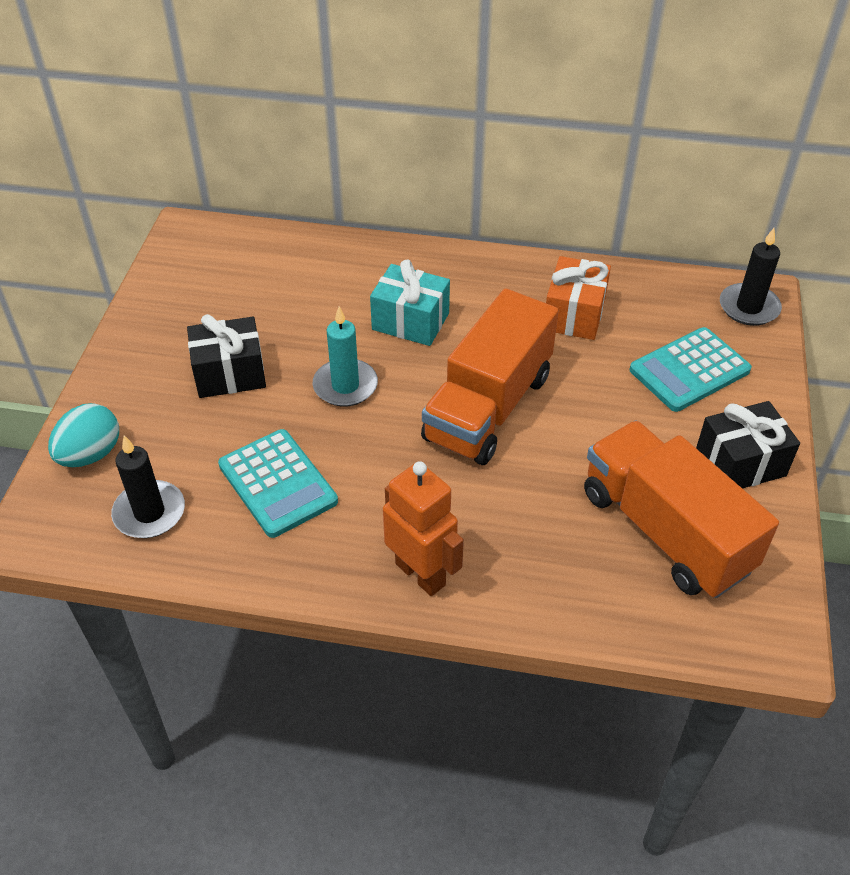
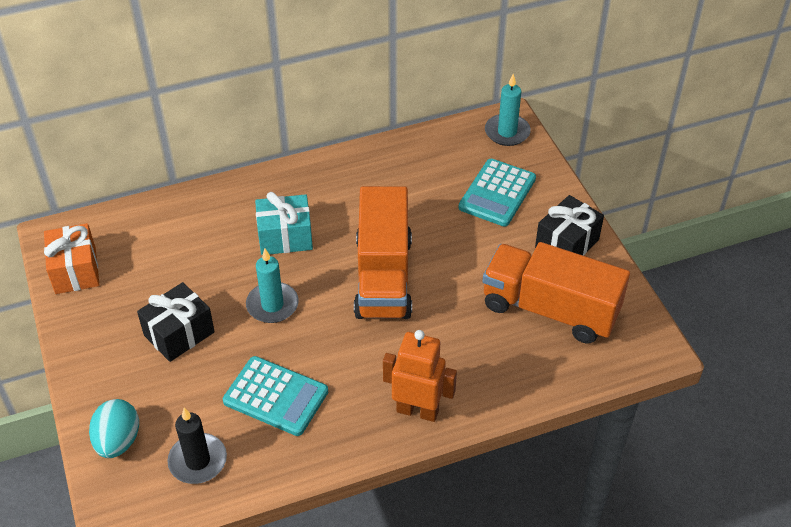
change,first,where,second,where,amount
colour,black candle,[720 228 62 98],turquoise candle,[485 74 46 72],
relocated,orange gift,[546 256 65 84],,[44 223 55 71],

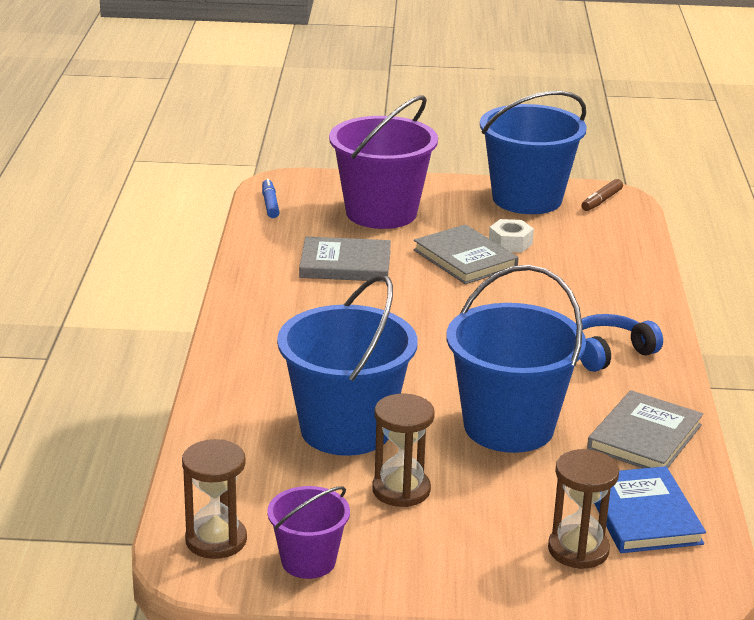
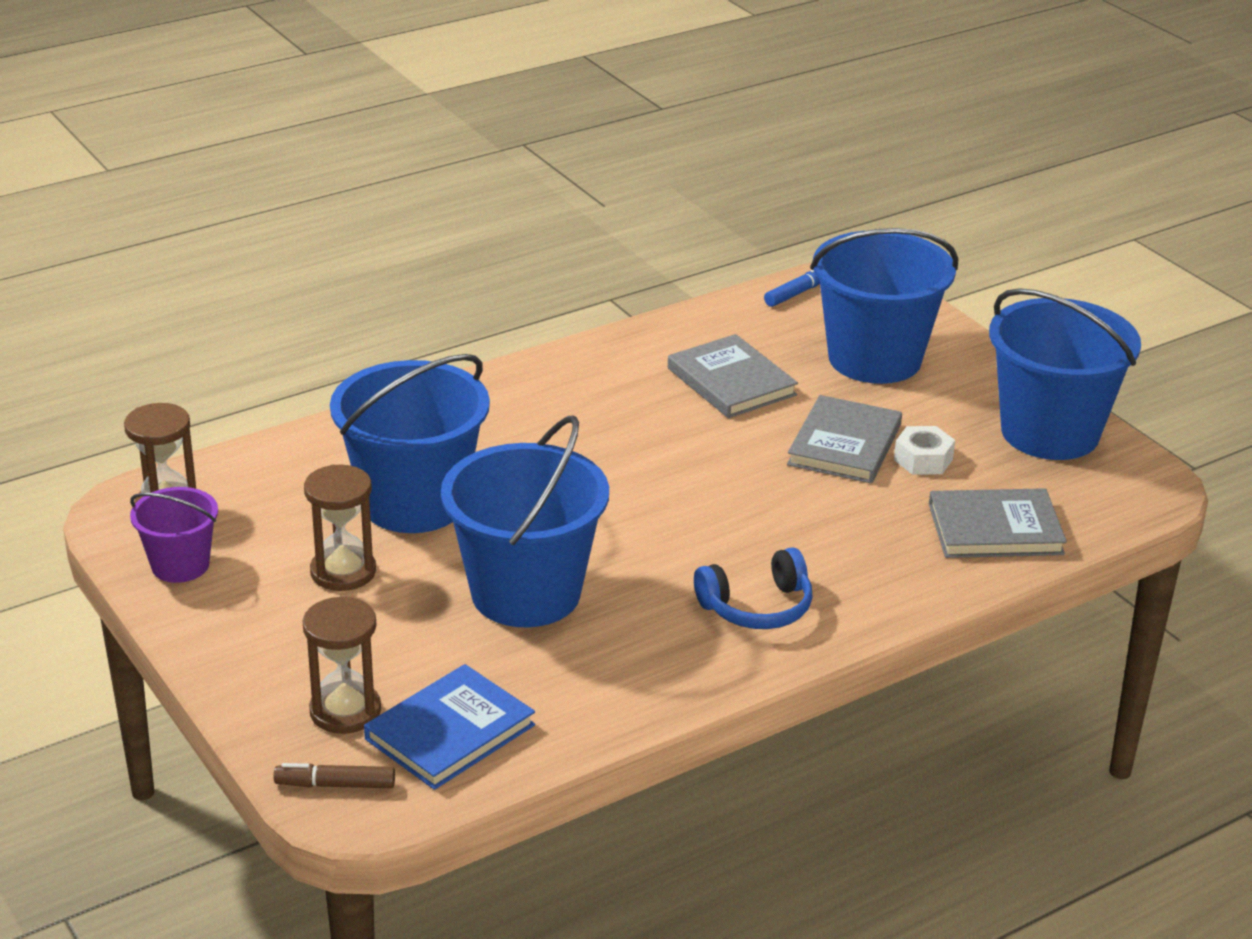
change,first,where,second,where,amount
colour,purple bucket,[329 96 109 133],blue bucket,[810 228 148 156],
relocated,brown marker,[581 179 42 32],,[274 763 121 25],
spun,blue headphones,[580 314 83 58],,[694 547 119 82],135 degrees clockwise
relocated,grey book,[587 390 116 78],,[929 488 138 70],

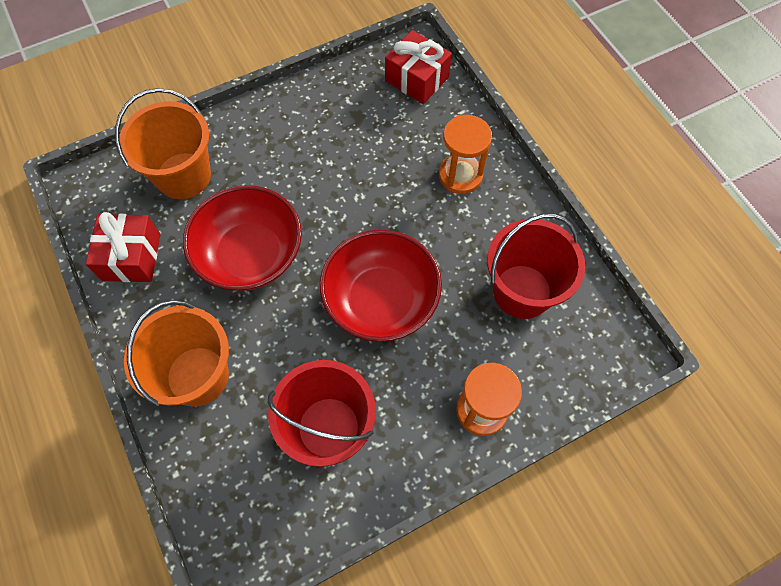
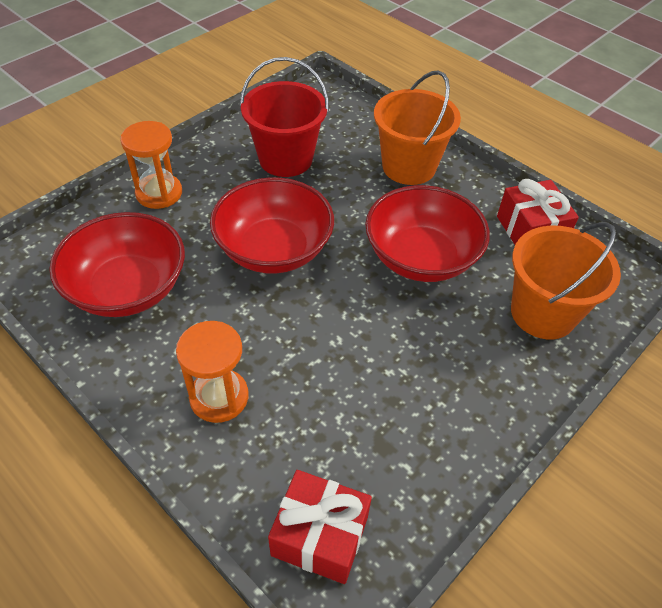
change,first,where,second,where,amount
exchanged,red bucket,[487 214 99 105],red bowl,[49 212 136 105],

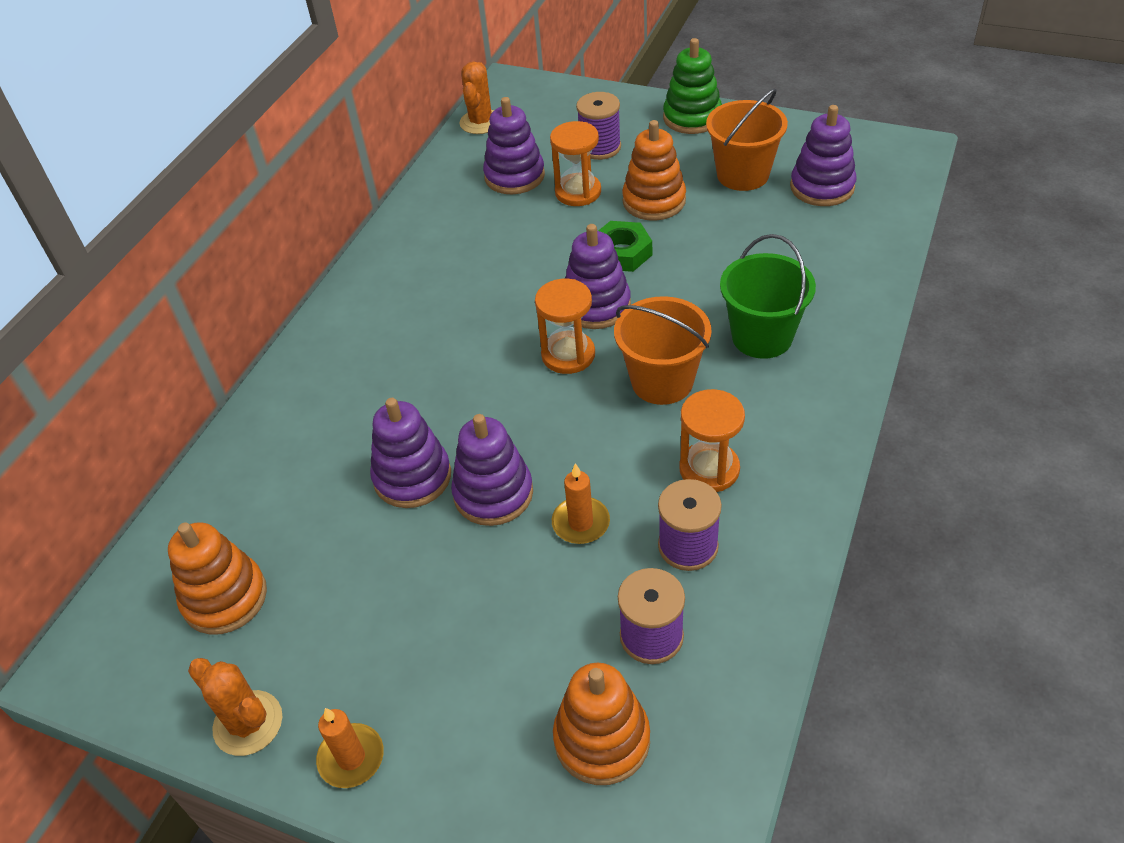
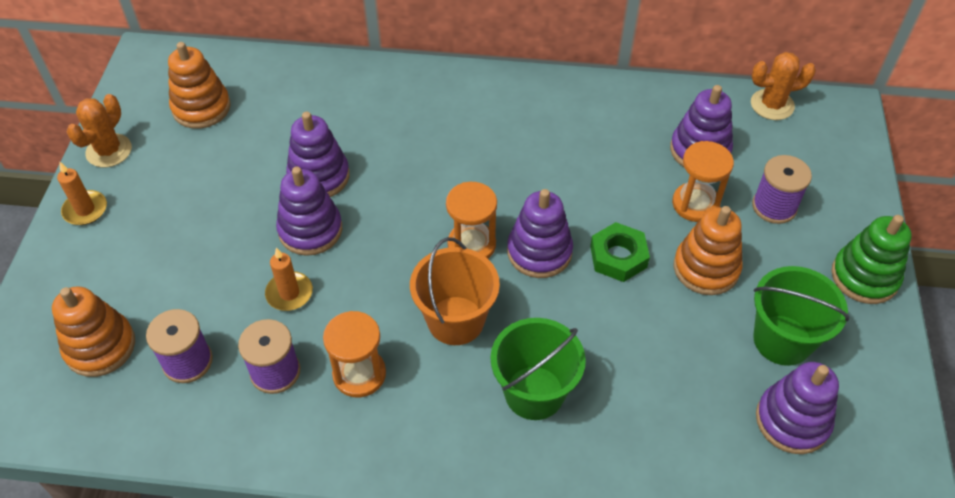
change,first,where,second,where,amount
colour,orange bucket,[706 88 82 103],green bucket,[753 266 97 100],

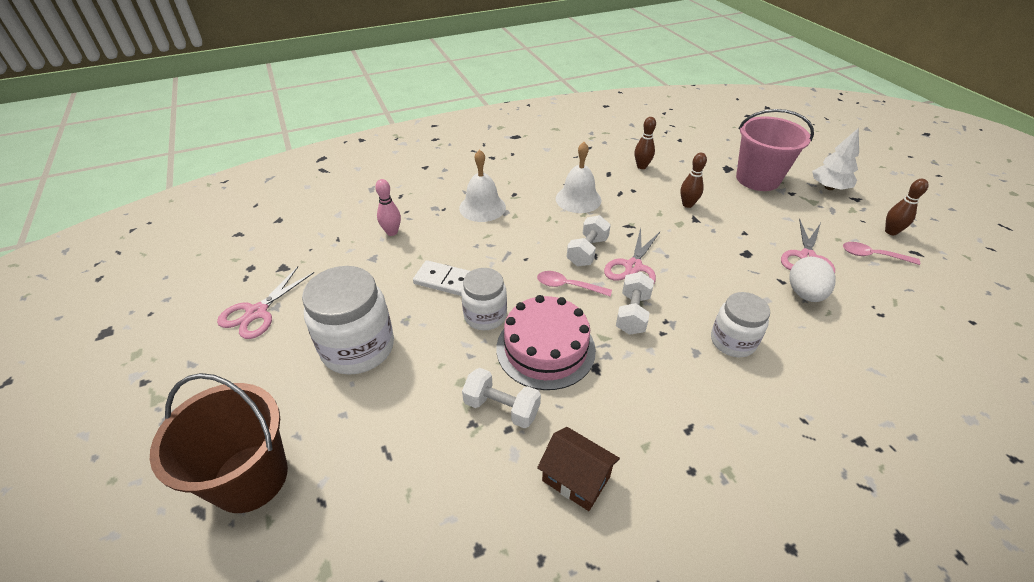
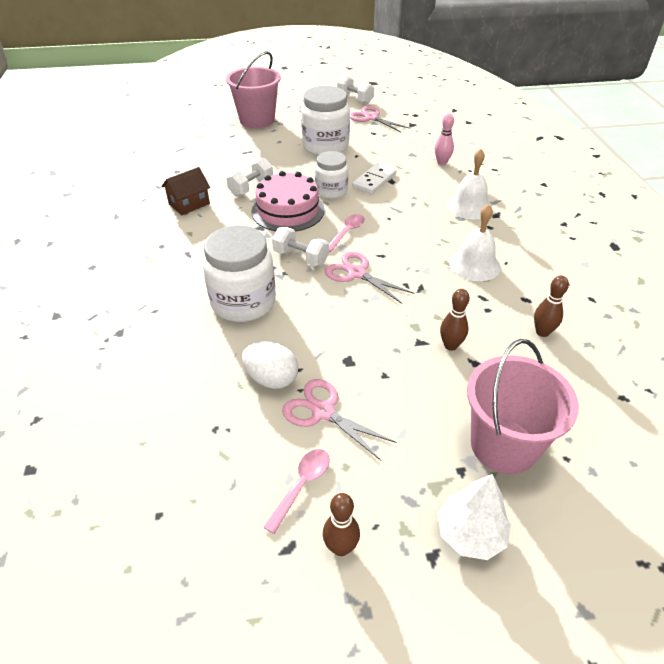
change,first,where,second,where,amount
relocated,white dumbbell,[567 215 44 51],,[337 75 37 29],
size,white jar,[711 292 59 65],,[203 225 73 97],x1.60
colour,brown bucket,[150 373 138 140],pink bucket,[226 51 55 77],

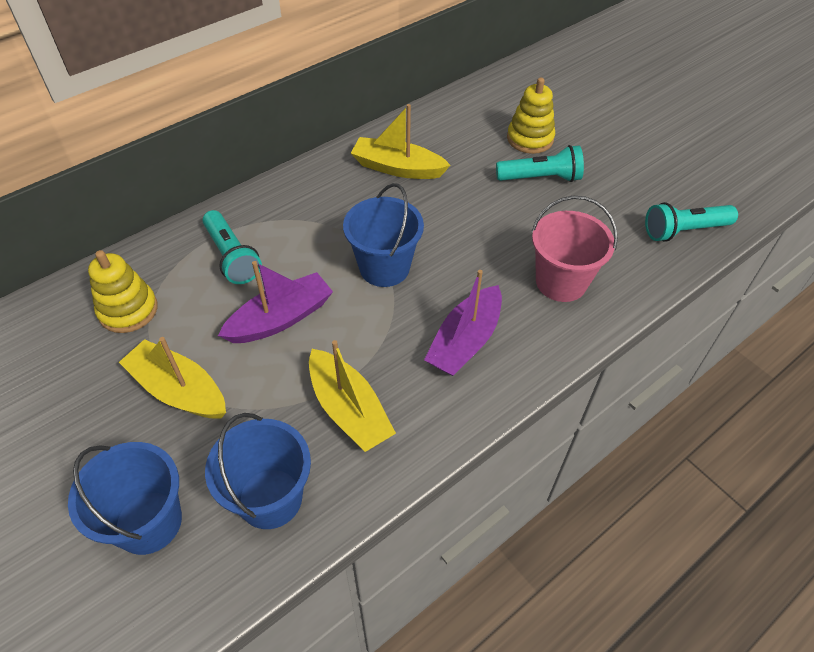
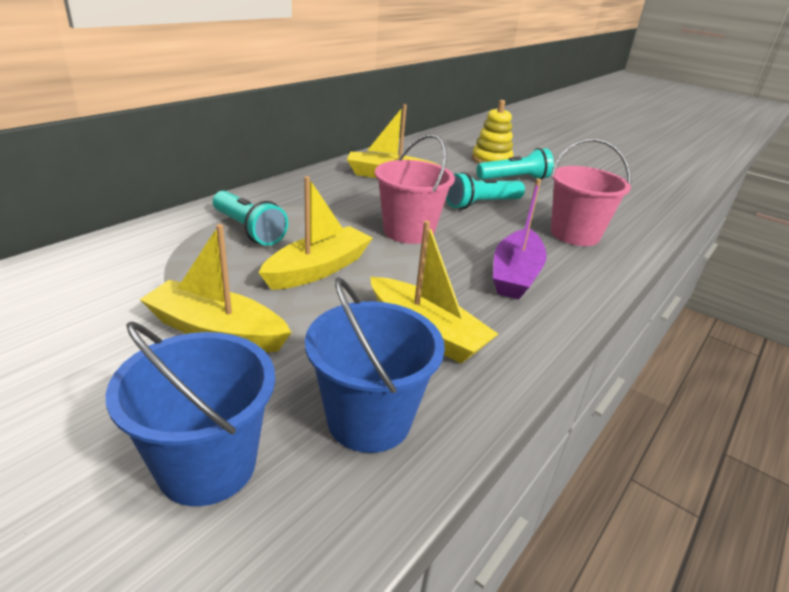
change,first,where,second,where,amount
colour,blue bucket,[343 183 81 104],pink bucket,[375 134 80 110],
relocated,turquoise flashlight,[645 202 93 40],,[446 172 79 37],
missing,yellow stacking toy,[88 250 70 83],,,
colour,purple boat,[218 261 115 82],yellow boat,[259 176 114 114],

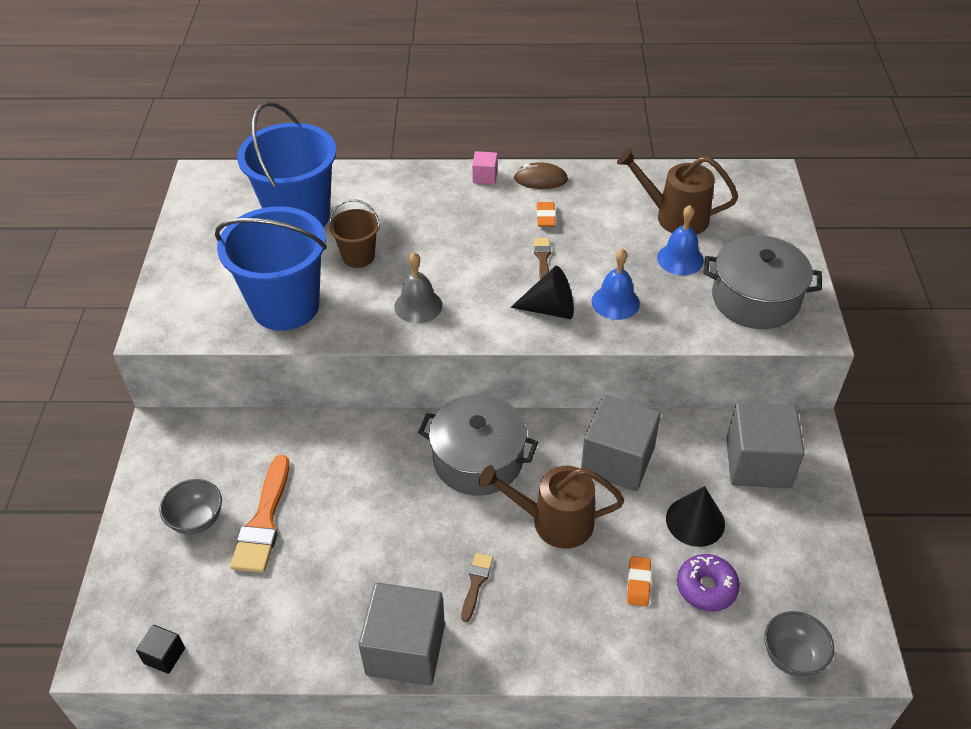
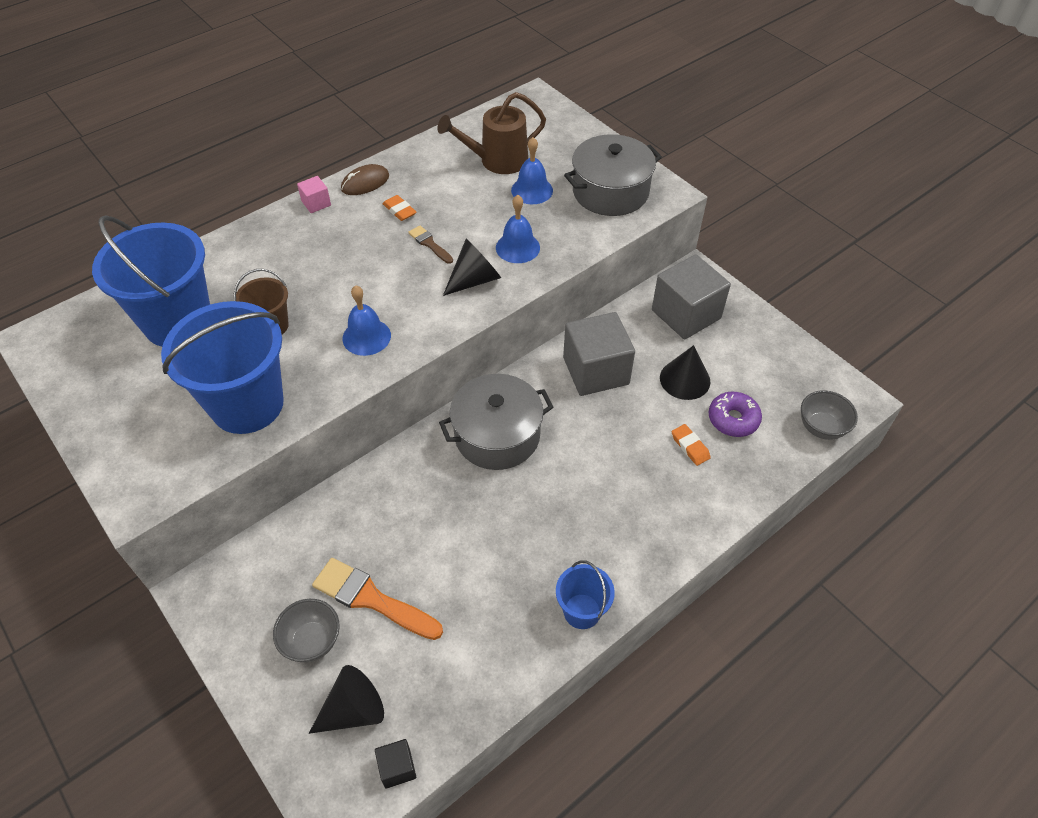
change,first,where,second,where,amount
colour,grey bell,[394 252 48 72],blue bell,[343 285 48 71],
spun,orange brush,[230 455 60 118],,[312 558 131 82],150 degrees clockwise
missing,brown watering can,[479 465 145 84],,,
missing,brown brush,[461 553 32 69],,,
exchanged,grey cube,[359 583 86 102],blue bucket,[556 560 59 69],
appeared,,,black cone,[309 665 75 69],

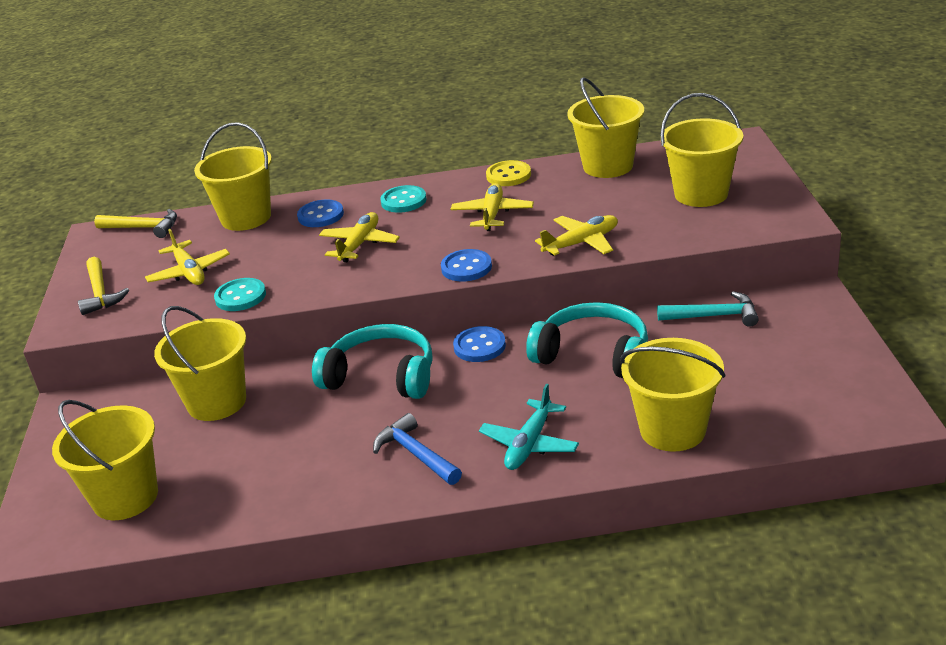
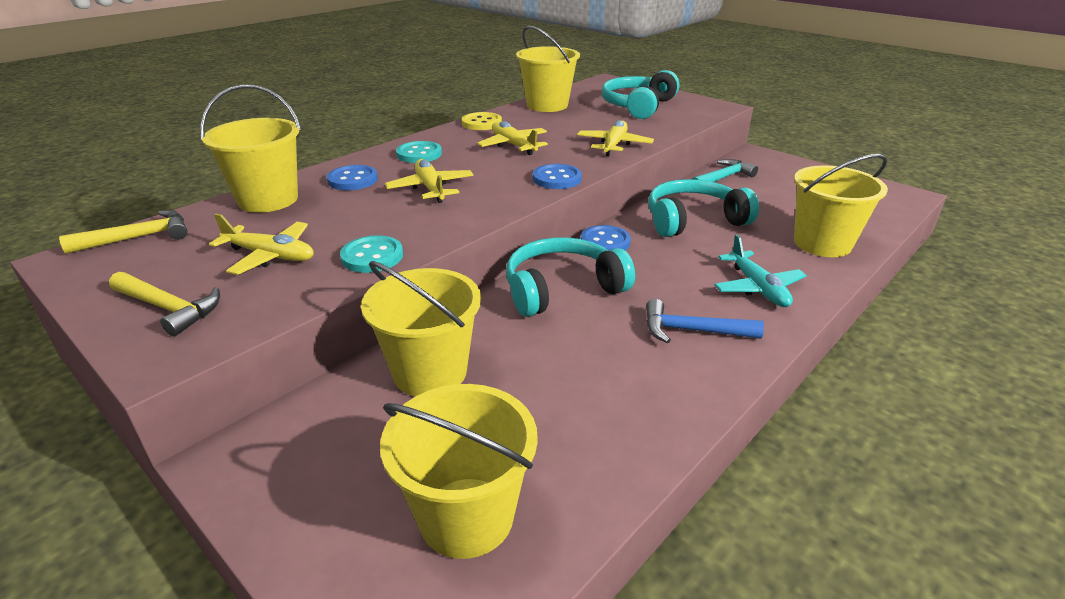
change,first,where,second,where,amount
exchanged,yellow bucket,[660 93 83 114],turquoise headphones,[602 70 77 49],

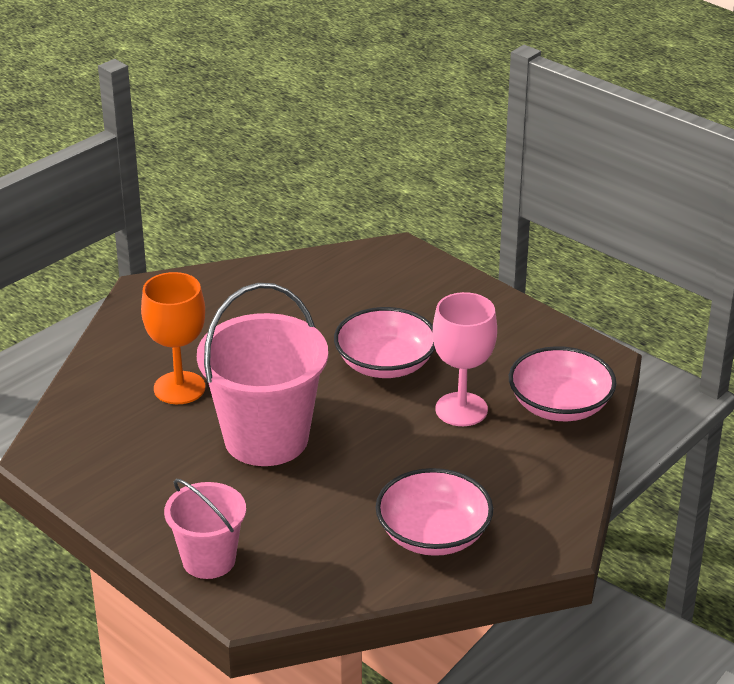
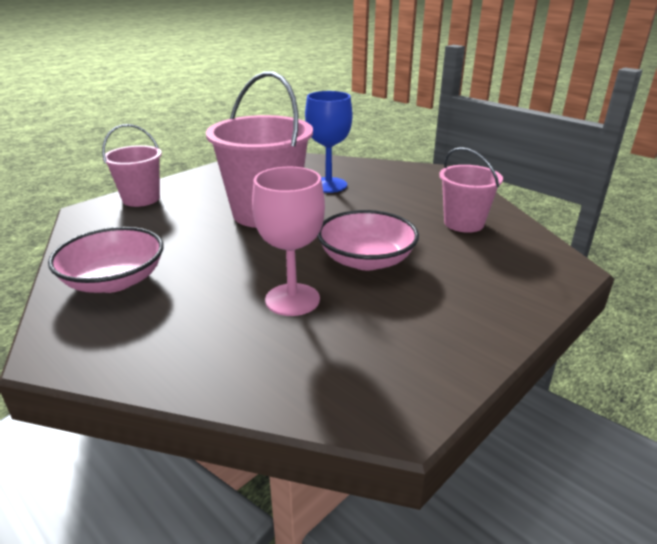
change,first,where,second,where,amount
colour,orange goblet,[141 272 64 132],blue goblet,[305 91 48 102],
missing,pink bowl,[509 346 107 75],,,
appeared,,,pink bucket,[439 147 64 86],

